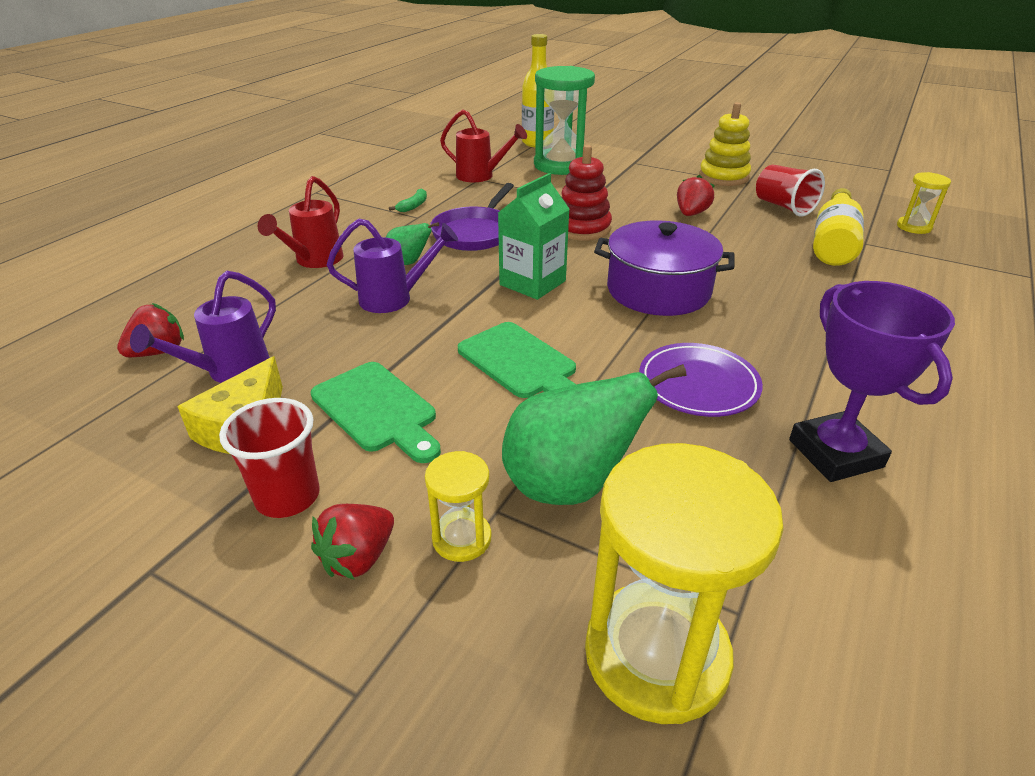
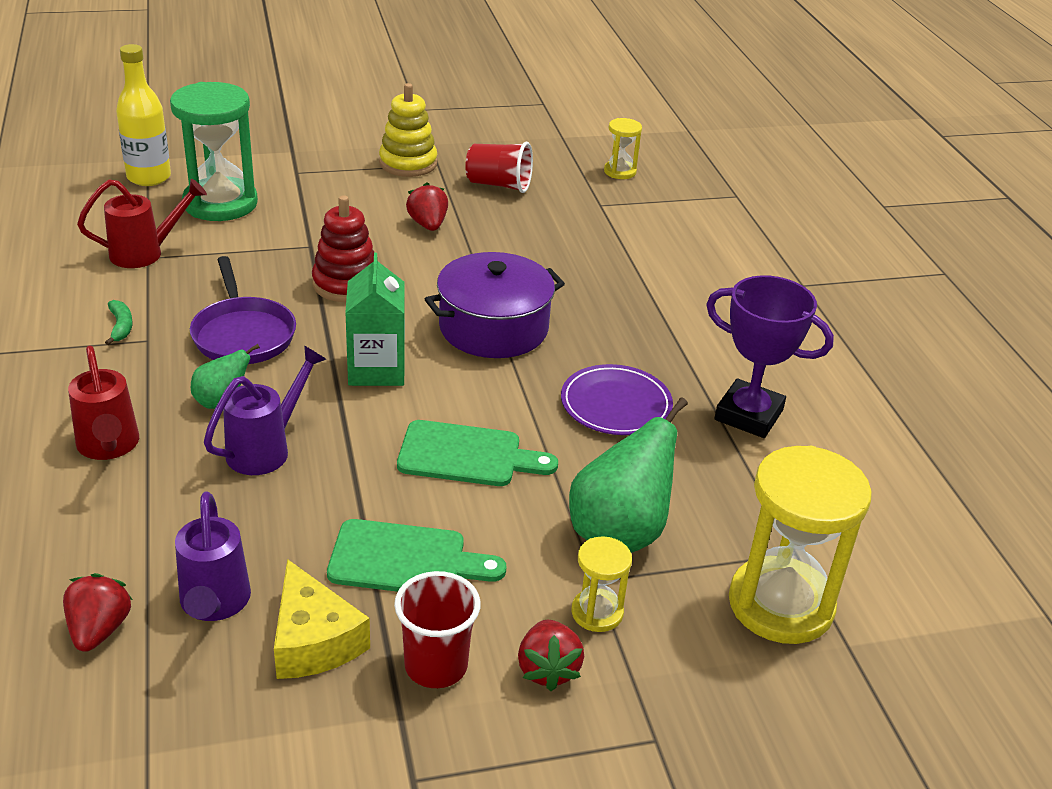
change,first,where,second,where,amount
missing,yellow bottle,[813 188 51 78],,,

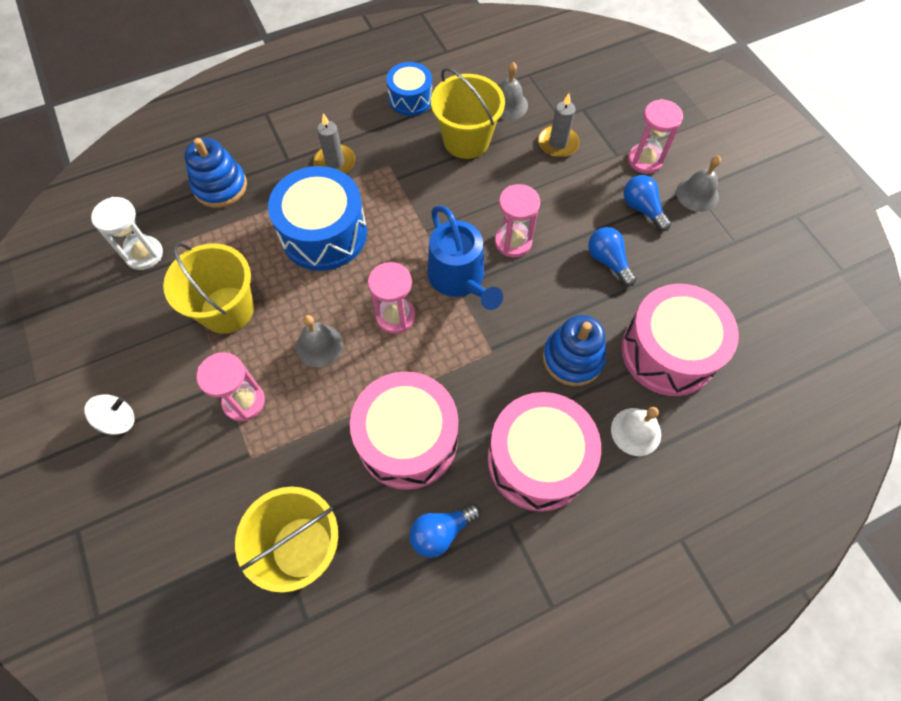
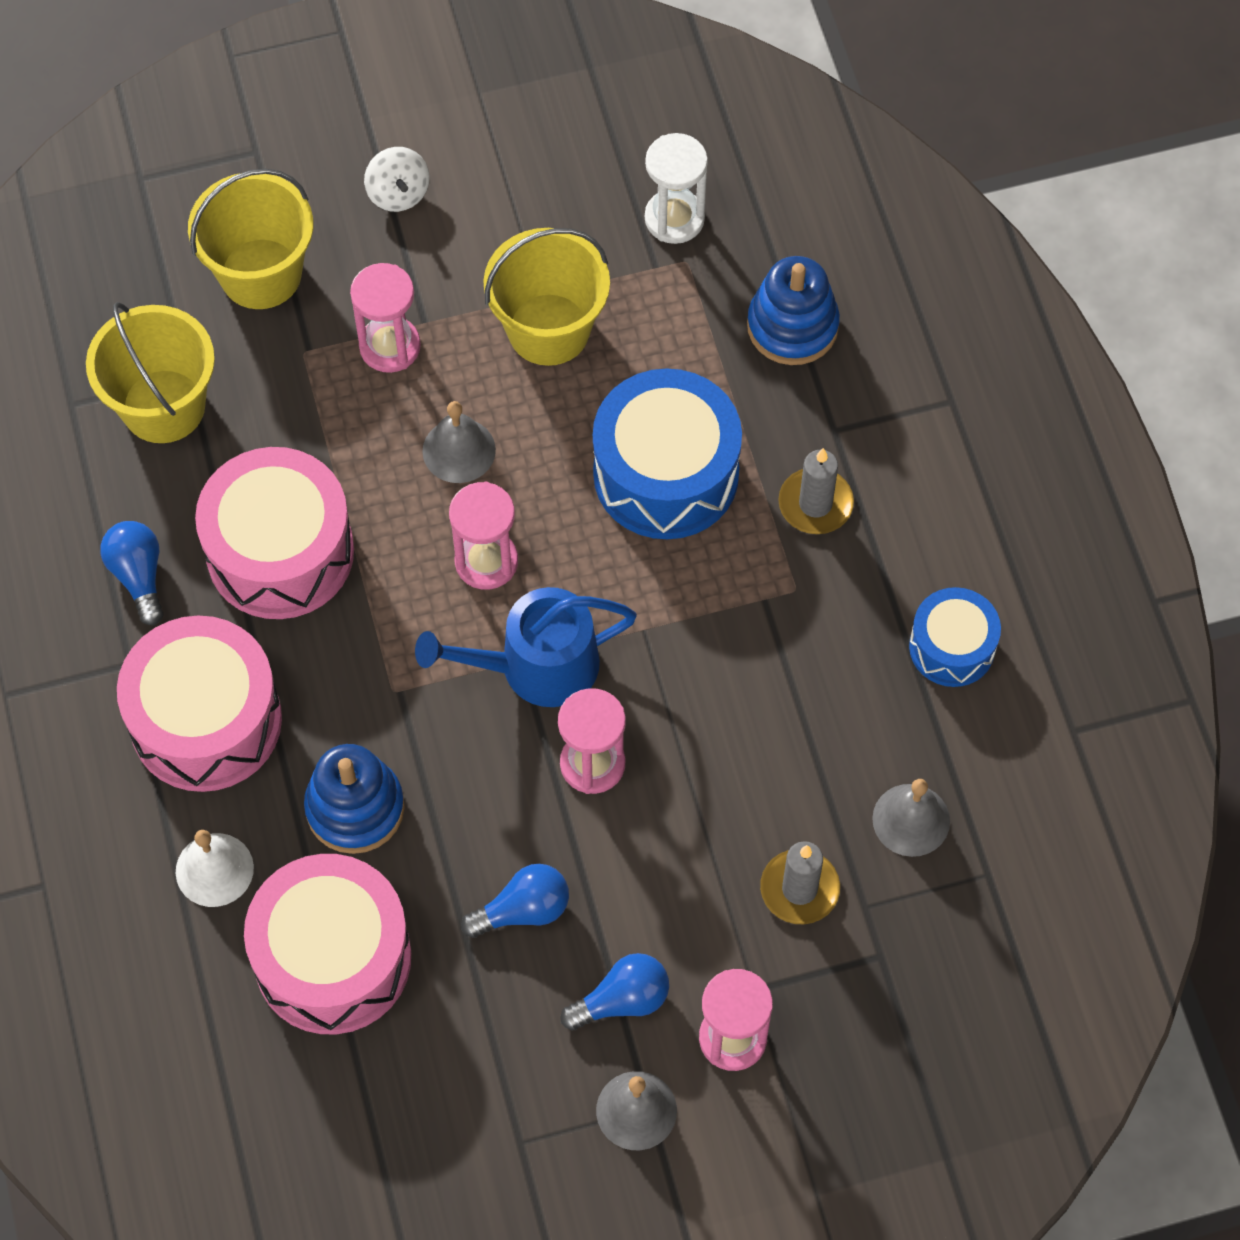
change,first,where,second,where,amount
relocated,yellow bucket,[431 68 74 91],,[188 168 125 141],

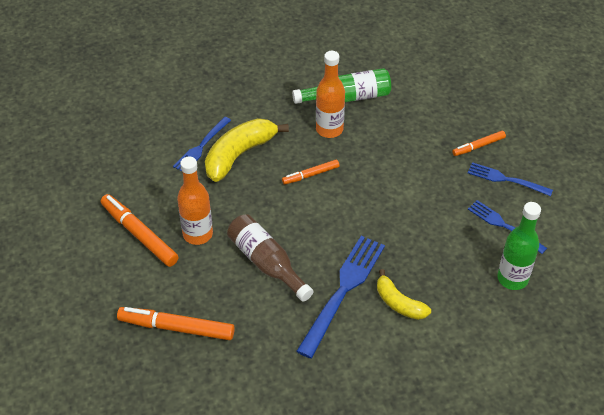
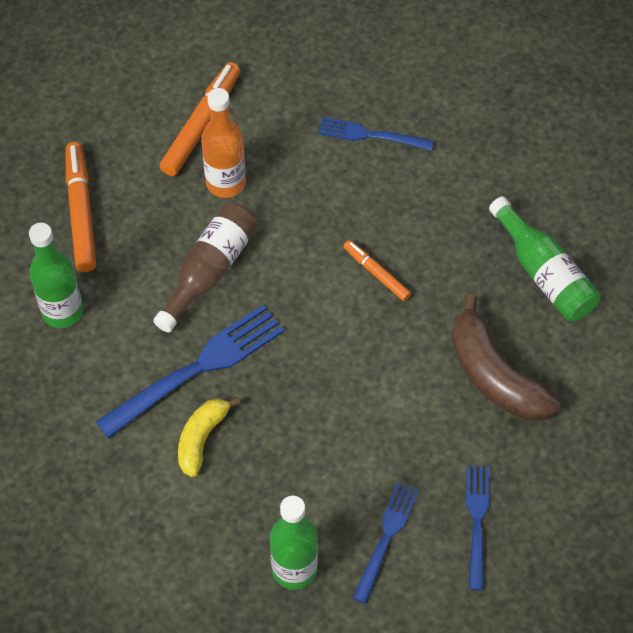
change,first,where,second,where,amount
missing,orange bottle,[316 51 29 87],,,
missing,yellow banana,[205 118 84 64],,,
missing,orange marker,[452 131 54 25],,,
spun,blue fork,[296 236 89 123],,[96 305 189 133],45 degrees counterclockwise
appeared,,,green bottle,[29 223 54 105],
appeared,,,brown banana,[452 294 109 127],

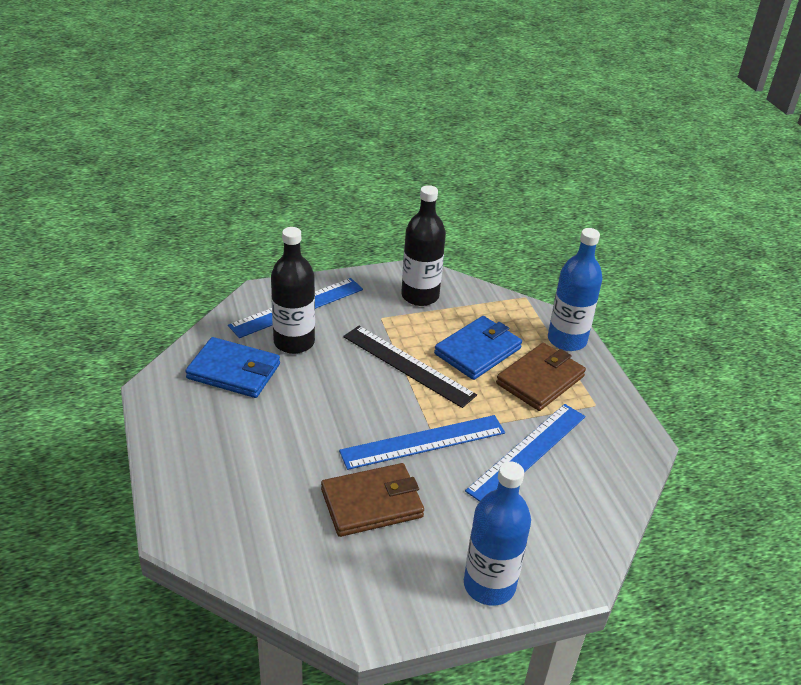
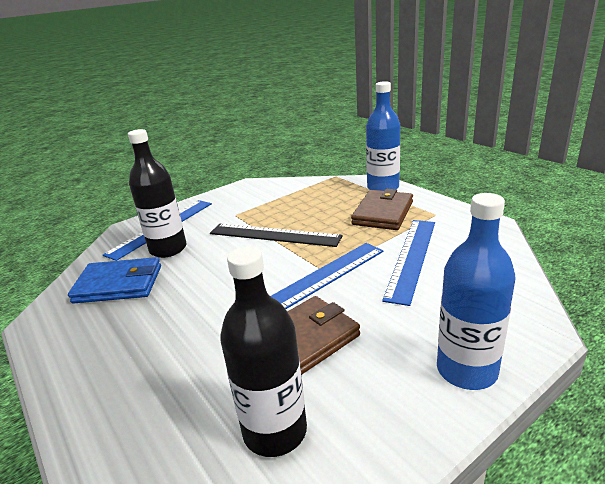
change,first,where,second,where,amount
relocated,black bottle,[401 185 45 121],,[220 246 87 211],
missing,blue wallet,[434 316 88 64],,,

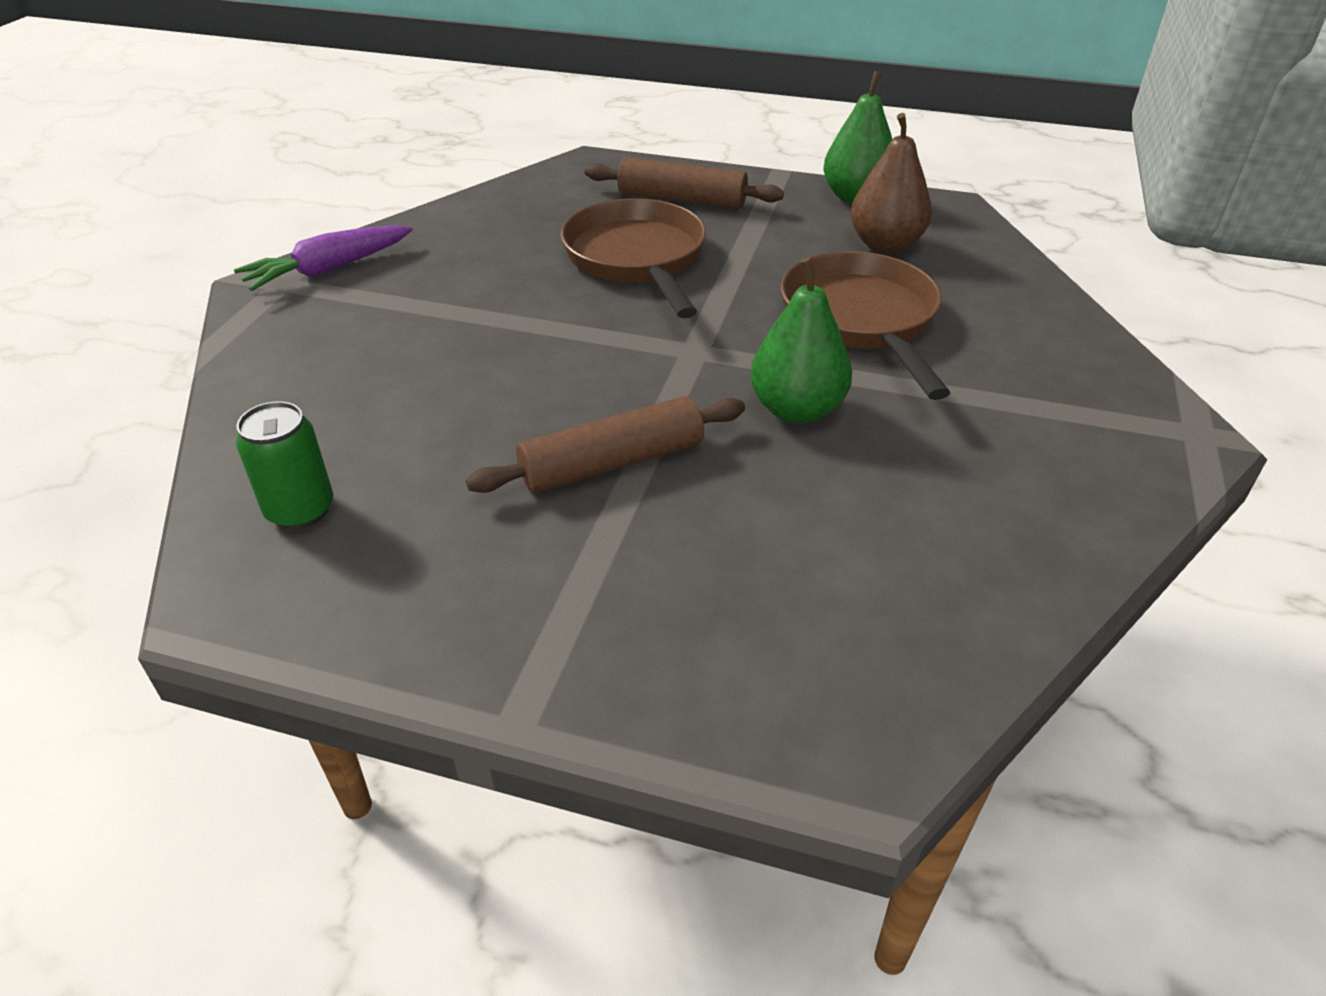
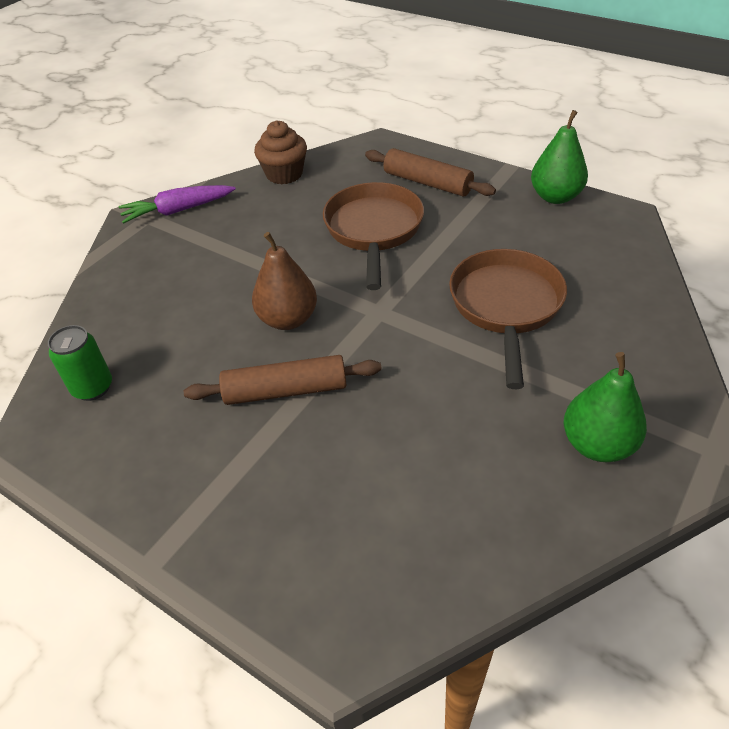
change,first,where,second,where,amount
relocated,brown pear,[851 113 81 140],,[252 232 65 98],
relocated,green pear,[750 257 102 166],,[563 352 84 110],
appeared,,,brown cupcake,[254 121 53 63],

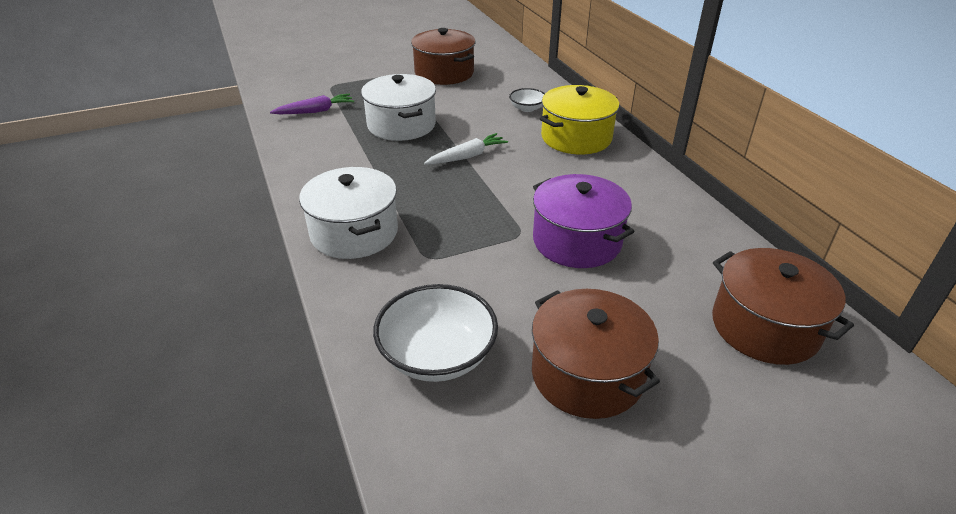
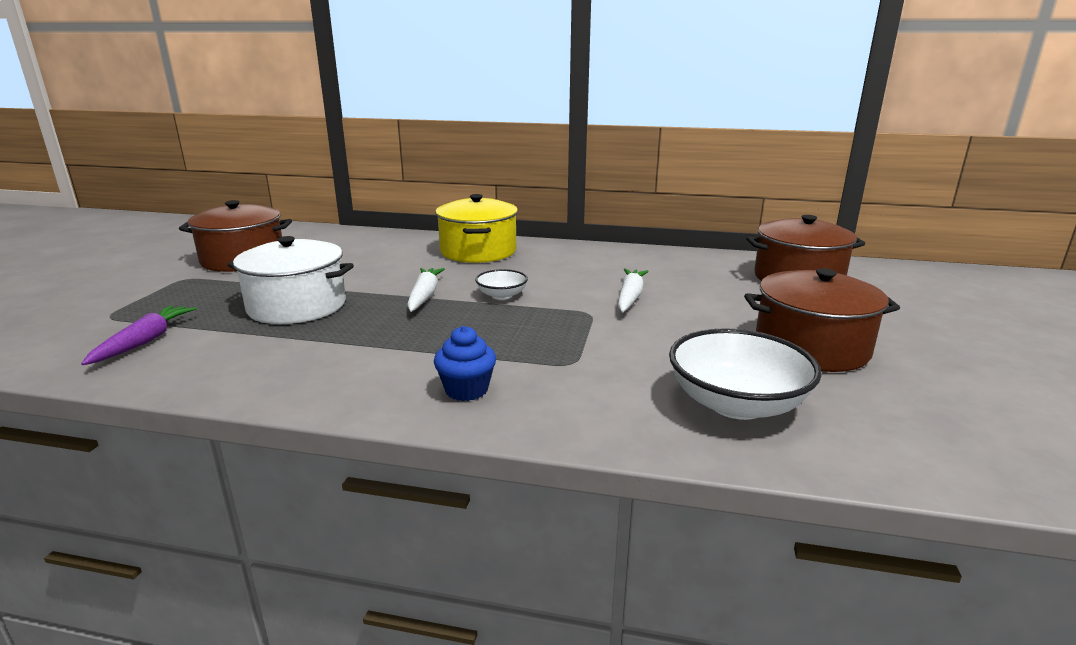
change,first,where,second,where,amount
relocated,white bowl,[509 88 36 24],,[475 269 53 31],
exchanged,white pot,[299 167 99 92],blue cupcake,[434 326 62 75],
exchanged,purple pot,[533 174 102 94],white carrot,[618 268 31 44],

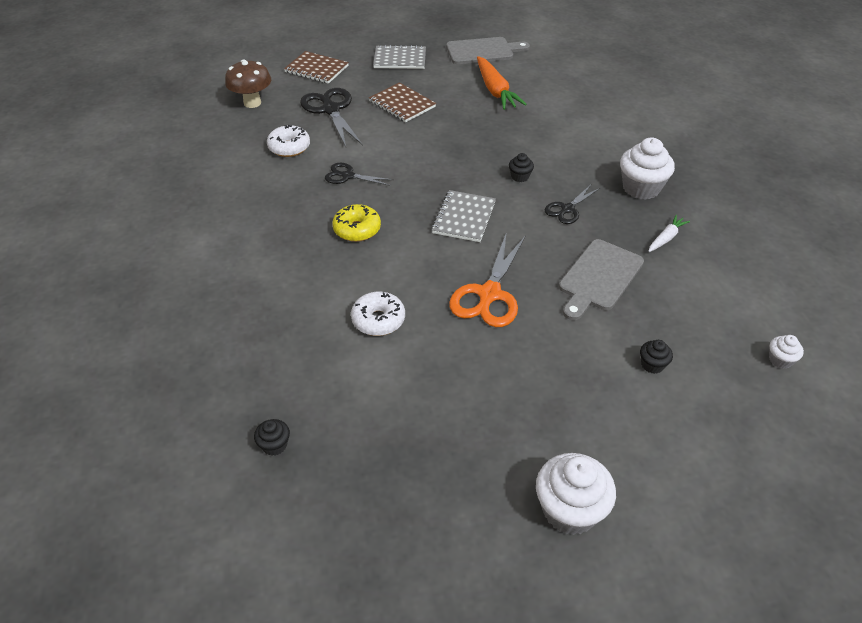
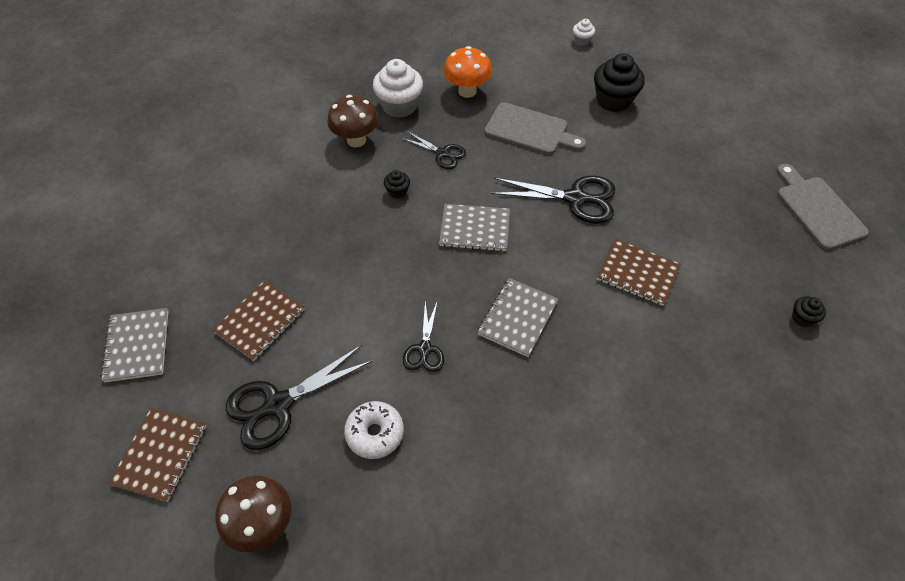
change,first,where,second,where,amount
relocated,grey cutting board,[446 37 84 27],,[777 164 92 86],
missing,orange carrot,[477 56 50 54],,,
exchanged,yellow donut,[332 204 49 38],grey notebook,[478 278 80 79],
exchanged,white carrot,[648 215 42 37],orange mushroom,[444 46 48 52],
colour,orange scissors,[449 234 77 93],black scissors,[491 176 124 48],
exchanged,white donut,[351 292 54 44],brown notebook,[597 239 84 67],
size,black cupcake,[640 340 33 34],,[594 53 51 59],x2.06
missing,white cupcake,[536 453 80 82],,,
appeared,,,brown mushroom,[328 95 51 52],

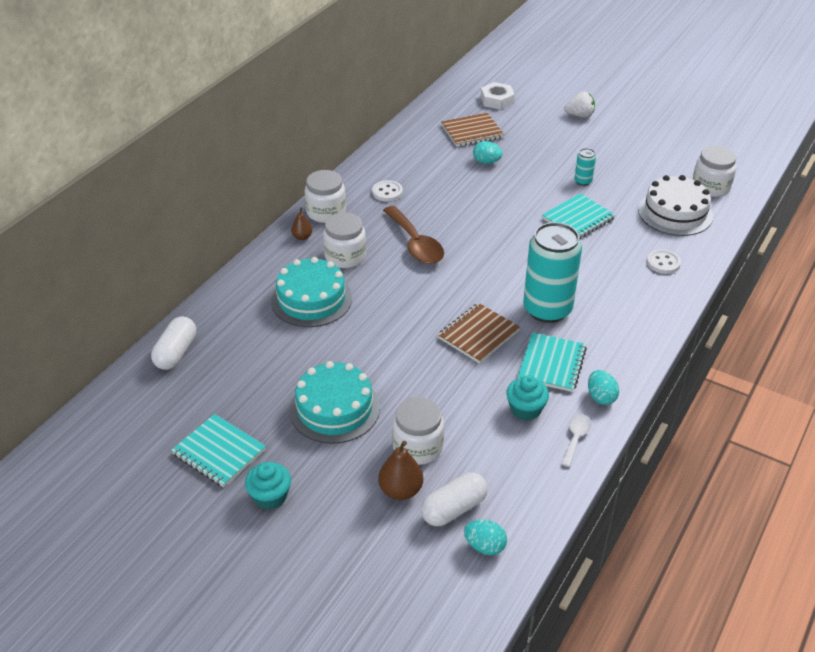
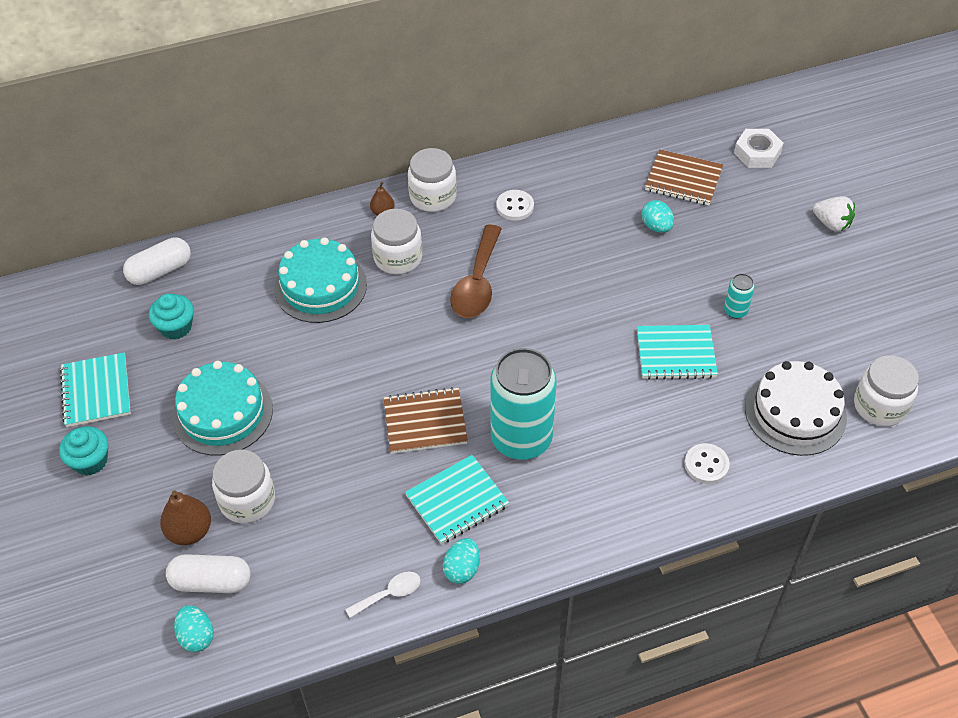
change,first,where,second,where,amount
relocated,turquoise cupcake,[506 375 43 46],,[149 294 45 45],

